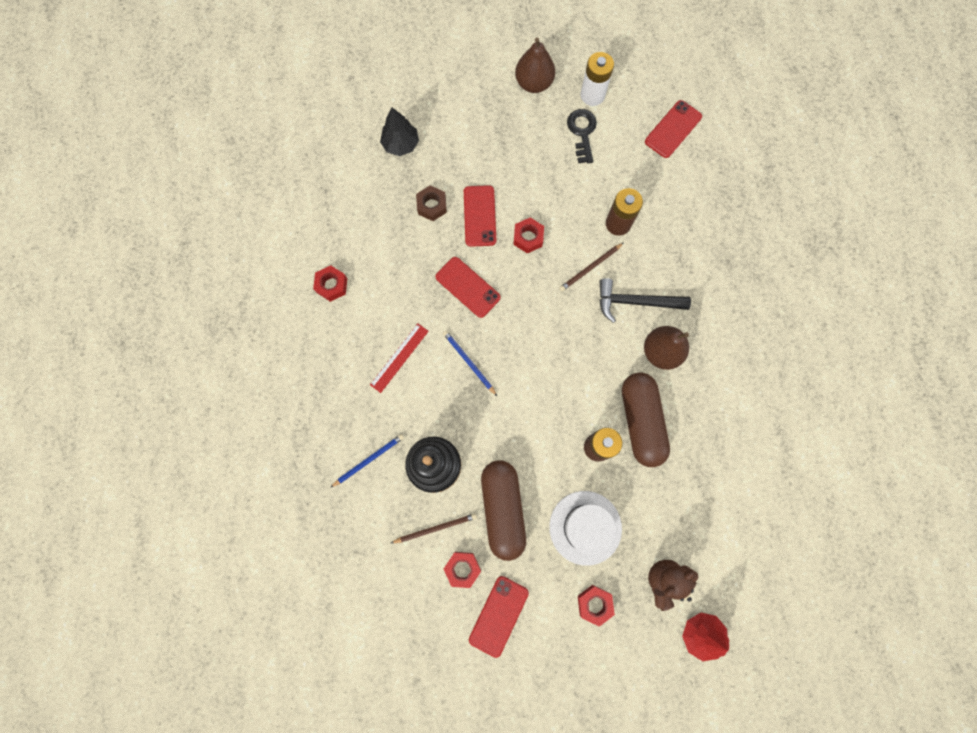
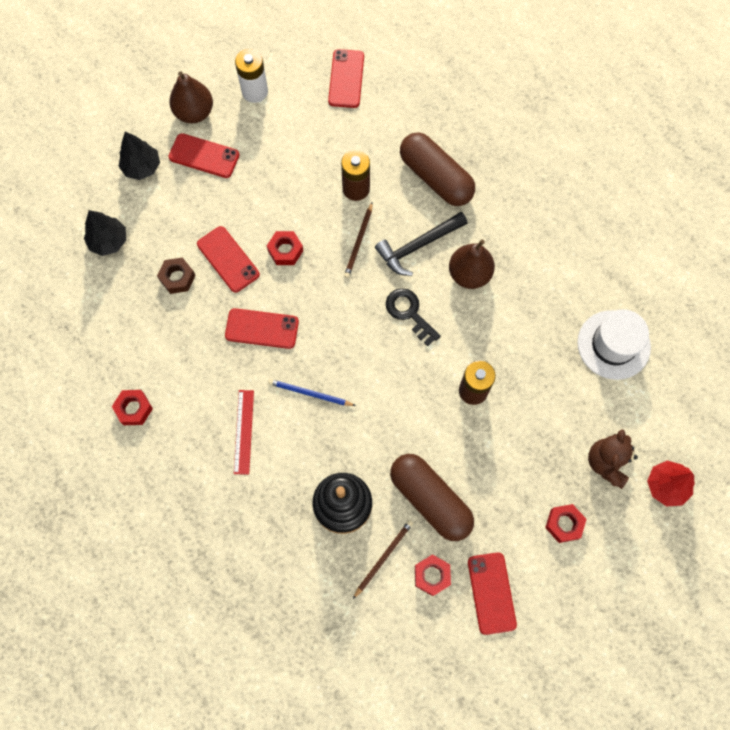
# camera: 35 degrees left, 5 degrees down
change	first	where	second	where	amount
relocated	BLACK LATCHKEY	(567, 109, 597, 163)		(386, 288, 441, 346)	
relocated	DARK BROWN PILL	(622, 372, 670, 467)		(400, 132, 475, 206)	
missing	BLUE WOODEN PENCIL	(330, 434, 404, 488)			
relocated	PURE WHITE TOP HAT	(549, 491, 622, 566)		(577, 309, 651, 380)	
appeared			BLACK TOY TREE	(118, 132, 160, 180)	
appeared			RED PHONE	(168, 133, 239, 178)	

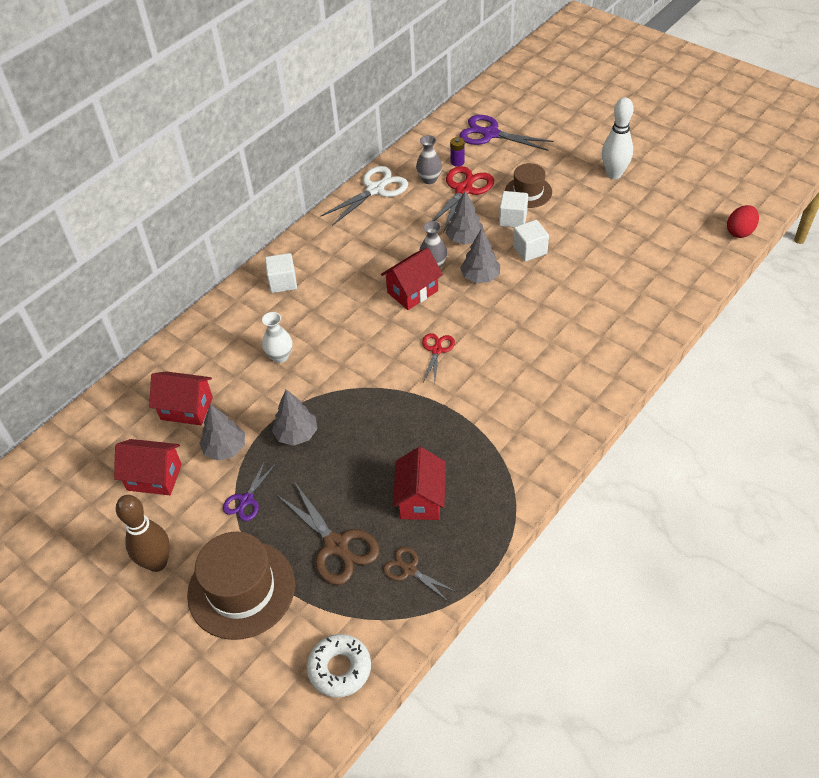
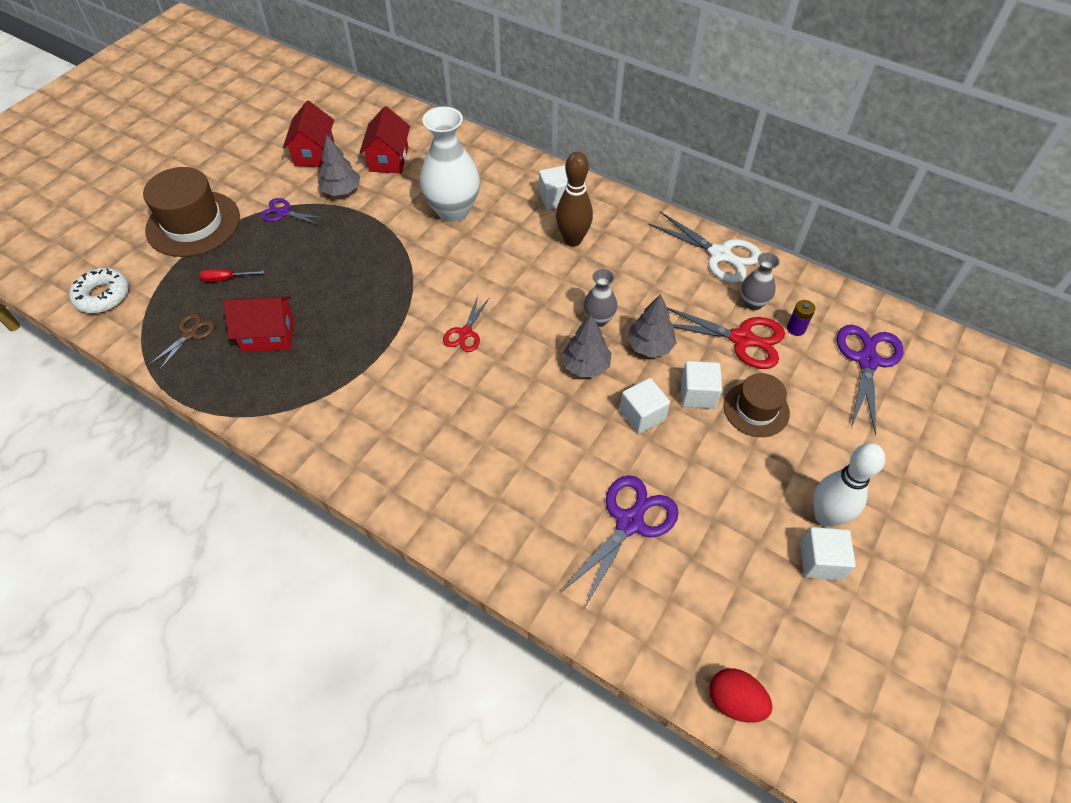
# camera: 80 degrees right, 5 degrees up
change	first	where	second	where	amount
missing	RED COTTAGE	(381, 248, 443, 310)			
size	PURE WHITE TALL VASE	(262, 312, 293, 363)		(420, 107, 480, 222)	x1.92
spun	RED PAIR OF SCISSORS	(422, 333, 455, 382)		(443, 296, 489, 352)	105 degrees clockwise
missing	GRAY TOY TREE	(272, 389, 318, 446)			
exchanged	DARK BROWN PAIR OF SCISSORS	(276, 483, 379, 585)	RED FLAT SCREWDRIVER	(200, 269, 264, 282)	
relocated	DARK BROWN BOWLING PIN	(116, 495, 170, 572)		(556, 151, 593, 246)	
appeared			VIOLET PAIR OF SCISSORS	(561, 475, 679, 608)	
appeared			PURE WHITE BLOCK	(800, 527, 856, 580)	

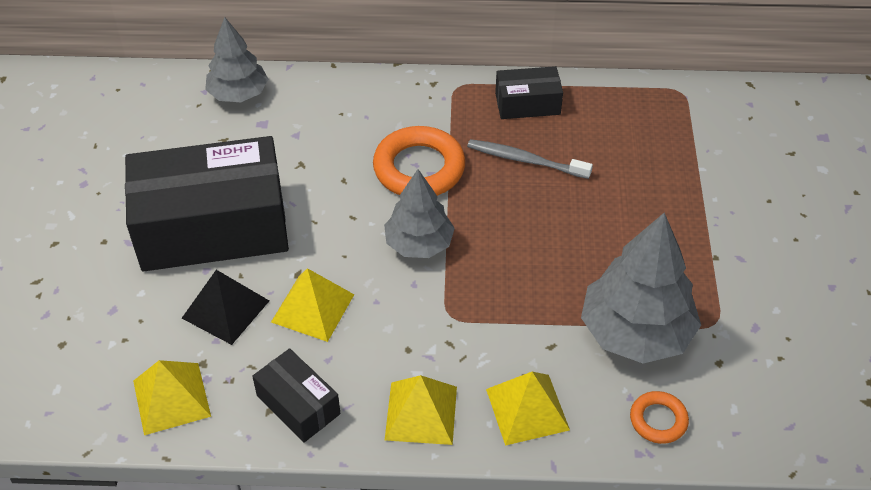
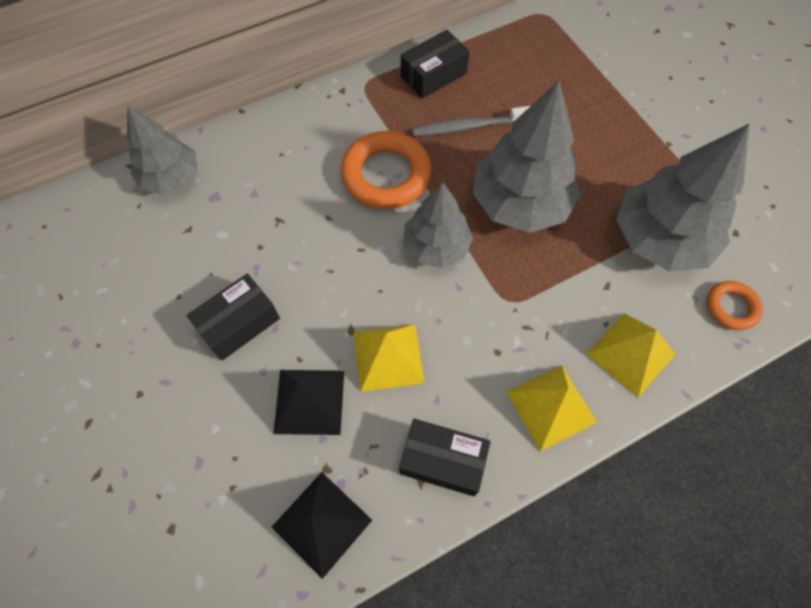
# camera: 30 degrees left, 15 degrees up
change	first	where	second	where	amount
size	BLACK BOX	(125, 136, 289, 271)		(186, 273, 280, 361)	x0.46
colour	YELLOW PYRAMID	(133, 360, 211, 435)	BLACK PYRAMID	(272, 472, 372, 579)	
appeared			GRAY TOY TREE	(472, 81, 581, 233)	

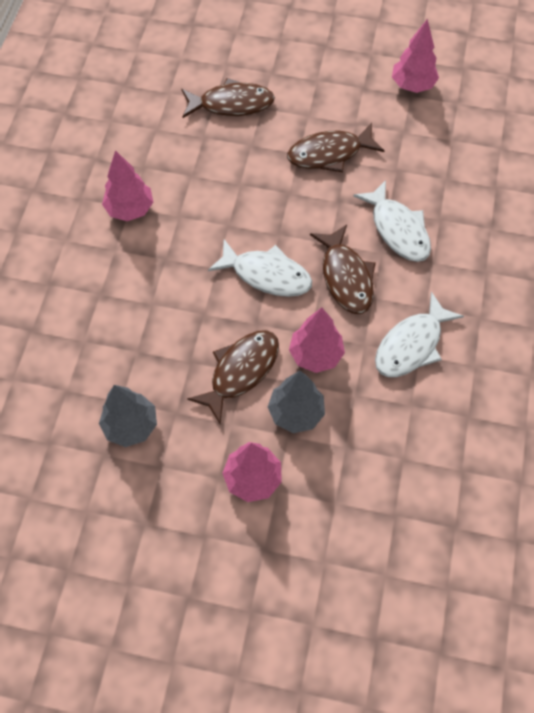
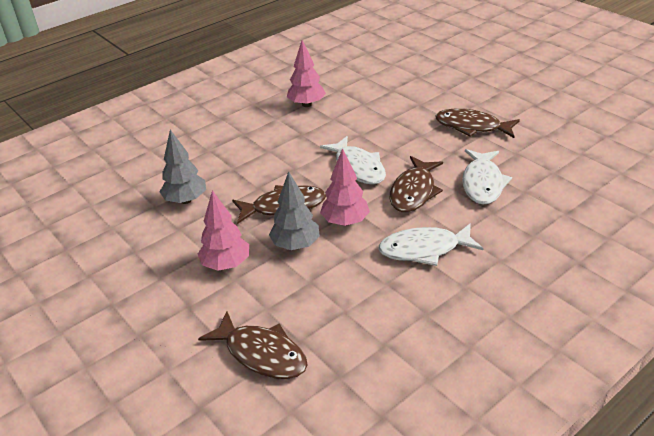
# camera: 40 degrees right, 25 degrees down
change	first	where	second	where	amount
missing	ROSY TOY TREE	(392, 19, 439, 93)			
relocated	DARK BROWN TOY FISH	(181, 78, 275, 118)		(198, 311, 307, 379)	

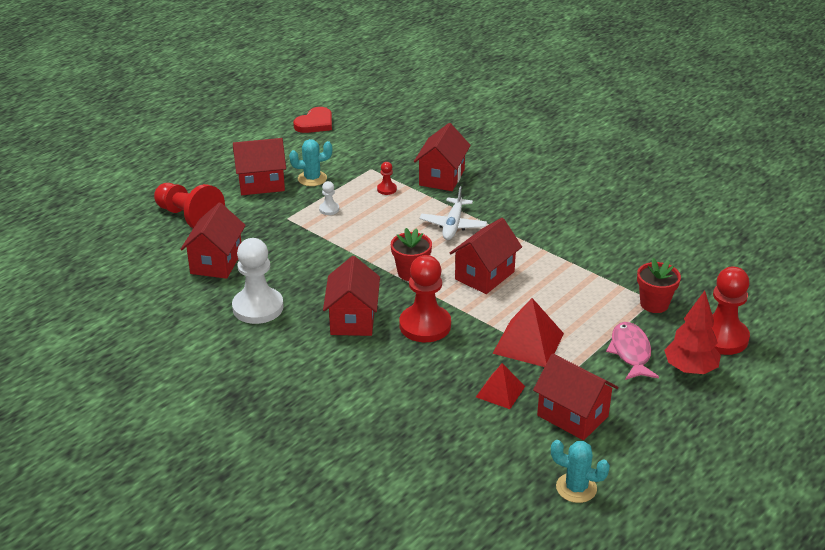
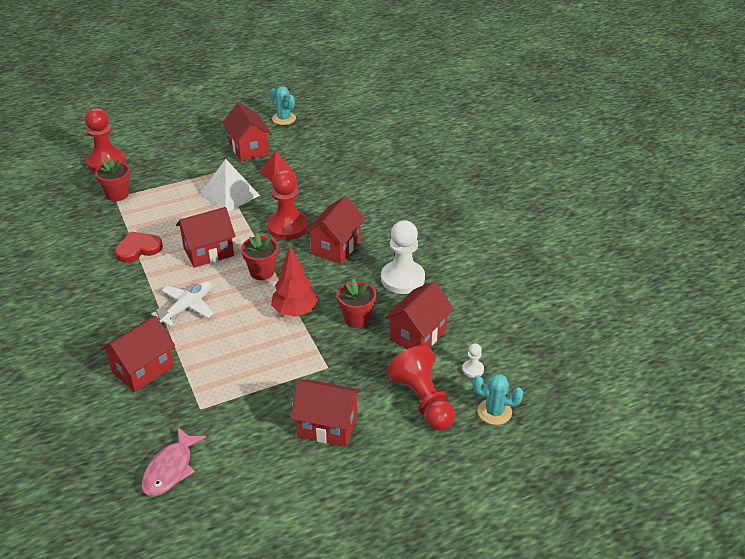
# camera: 155 degrees left, 5 degrees up
change	first	where	second	where	amount
relocated	RED HEART	(293, 107, 332, 133)		(115, 231, 163, 263)	
relocated	TEAL CACTUS	(289, 139, 332, 186)		(473, 374, 523, 425)	
missing	RED CHESS PAWN	(377, 162, 397, 195)			
relocated	PURE WHITE CHESS PAWN	(319, 181, 339, 215)		(462, 343, 484, 378)	
relocated	RED TOY TREE	(664, 291, 721, 374)		(271, 246, 318, 317)	
colour	RED PYRAMID	(492, 298, 564, 367)	PURE WHITE PYRAMID	(201, 159, 260, 212)	
relocated	ROSY TOY FISH	(606, 322, 659, 380)		(142, 428, 206, 496)	
appeared			RED POTTED PLANT	(337, 278, 376, 328)	

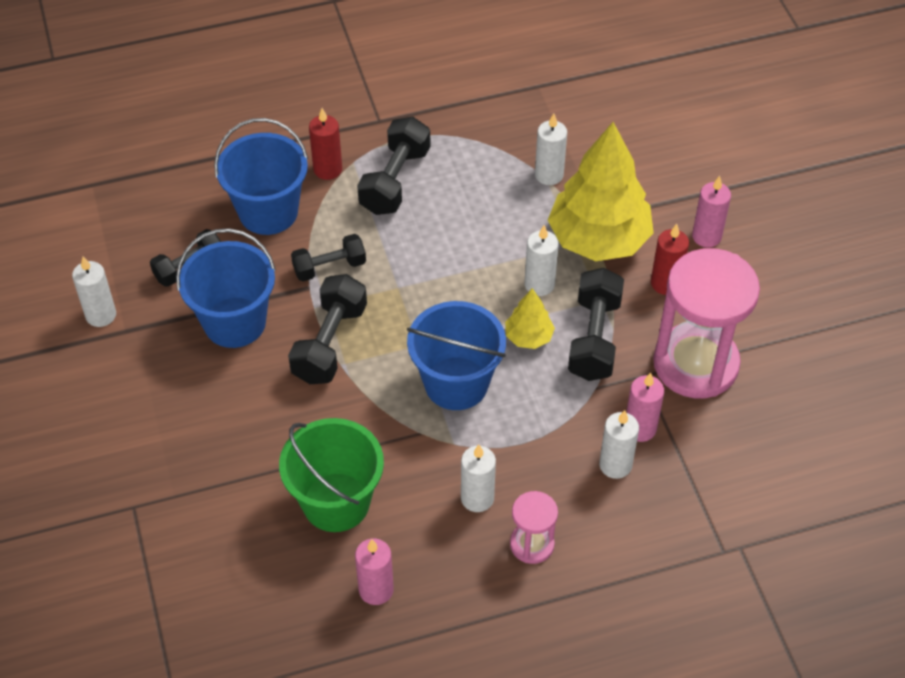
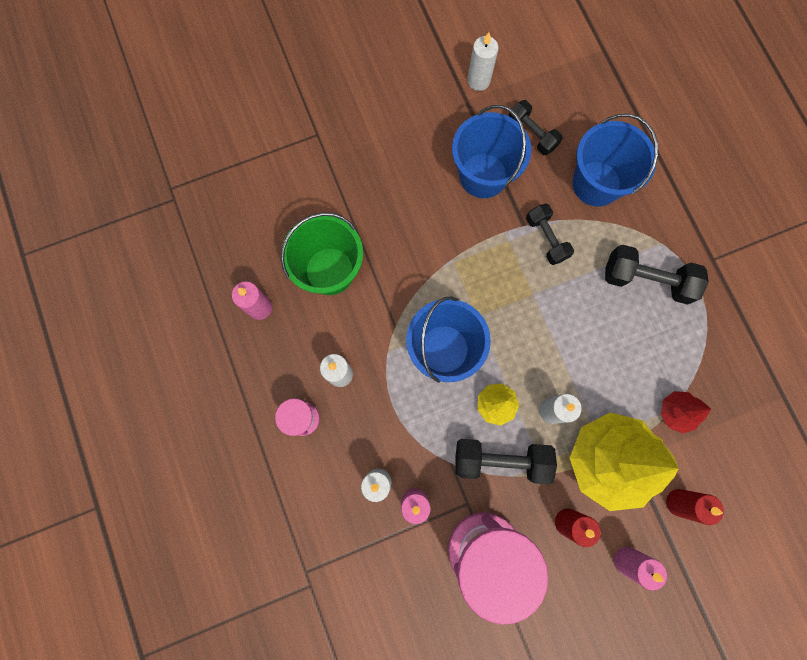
# camera: 85 degrees right, 25 degrees up
change	first	where	second	where	amount
relocated	RED CANDLE	(309, 108, 342, 180)		(666, 489, 724, 525)	
exchanged	PURE WHITE CANDLE	(535, 113, 567, 185)	RED TOY TREE	(661, 391, 711, 434)	
missing	BLACK HAND WEIGHT	(288, 274, 367, 384)			

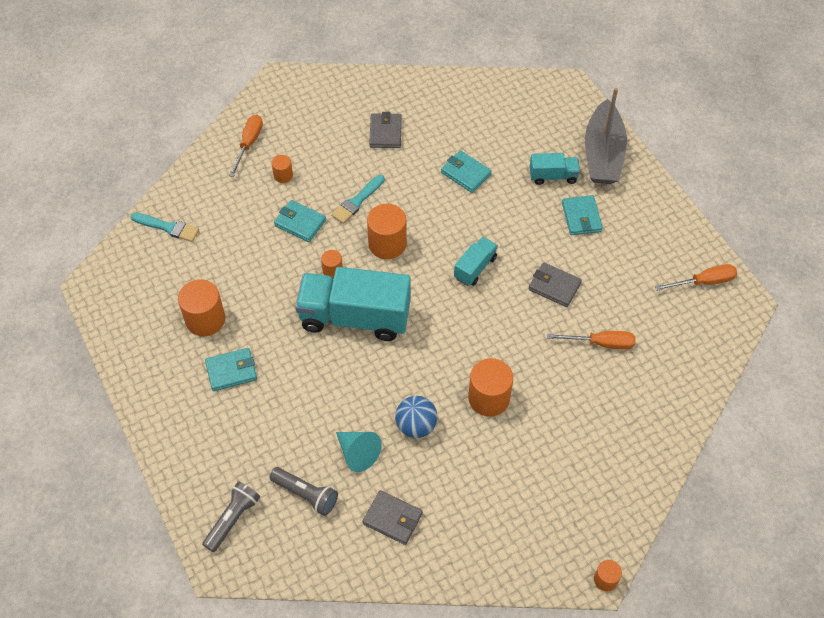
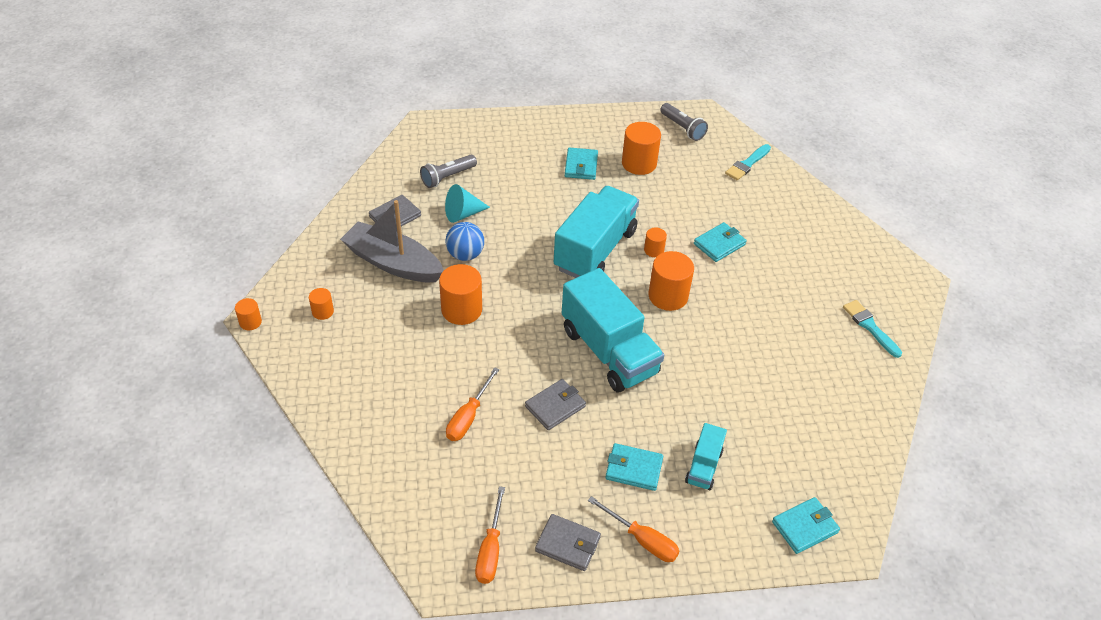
# camera: 110 degrees right, 10 degrees down
change	first	where	second	where	amount
relocated	GRAY TOY BOAT	(585, 88, 627, 184)		(340, 200, 444, 282)	
relocated	GRAY CARD WALLET	(369, 112, 402, 148)		(535, 514, 601, 571)	
relocated	ORANGE-COLOURED FLAT SCREWDRIVER	(229, 115, 263, 177)		(588, 496, 679, 562)	
relocated	TEAL CARD WALLET	(441, 150, 492, 193)		(772, 497, 840, 554)	
relocated	ORANGE-COLOURED CYLINDER	(272, 155, 293, 183)		(309, 288, 334, 320)	
relocated	TEAL PAINTBRUSH	(331, 175, 385, 224)		(843, 300, 902, 358)	
size	TEAL TOY TRUCK	(454, 237, 498, 286)		(562, 268, 664, 393)	x2.08
relocated	GRAY FLASHLIGHT	(202, 481, 260, 552)		(660, 103, 708, 141)	

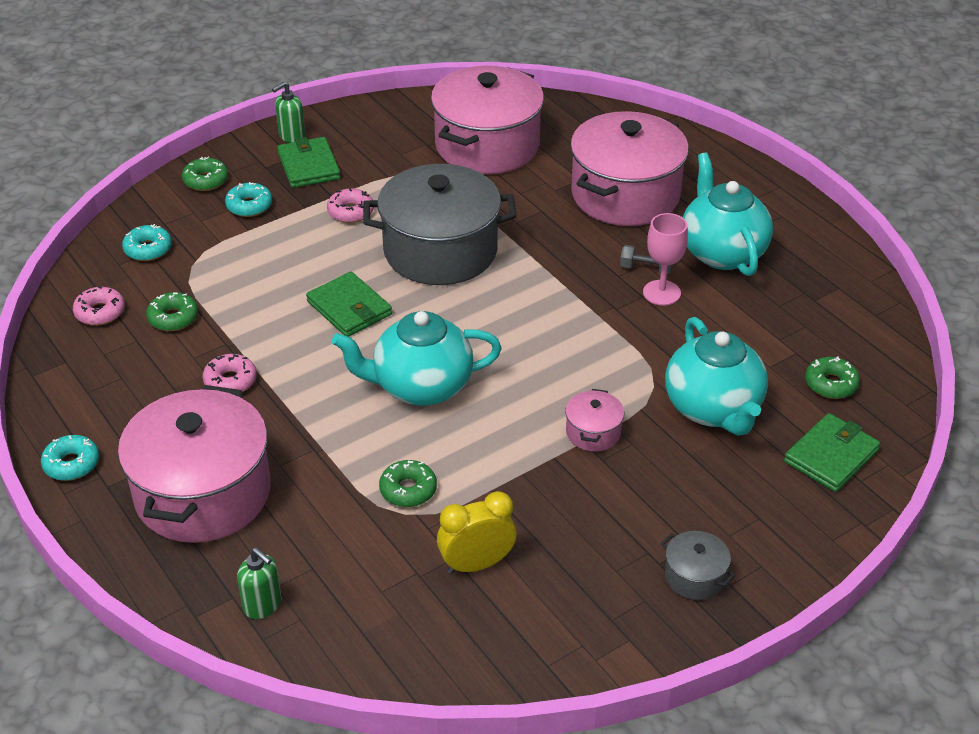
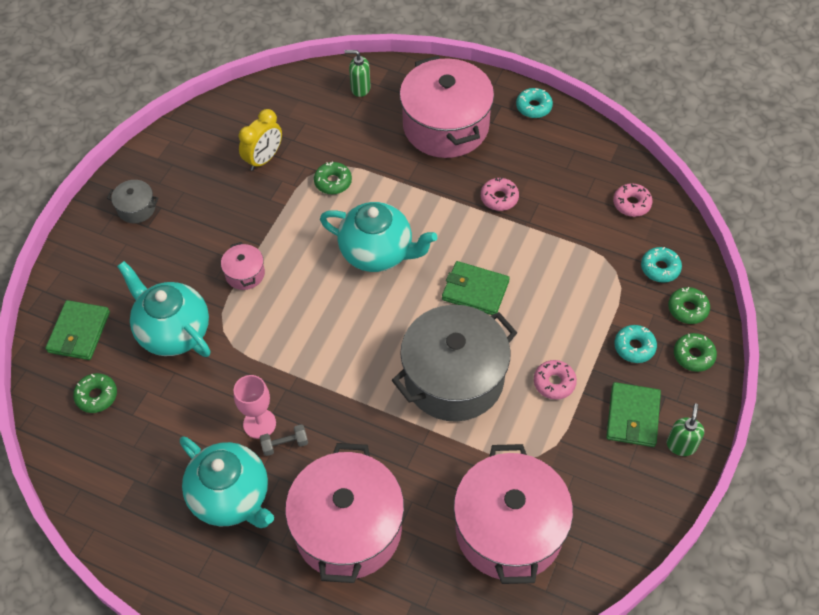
# camera: 150 degrees right, 15 degrees up
change	first	where	second	where	amount
spun	GREEN CARD WALLET	(277, 137, 341, 188)		(606, 382, 661, 447)	60 degrees clockwise
relocated	GREEN DONUT	(146, 292, 198, 331)		(668, 287, 710, 324)	
spun	TEAL CHINA TEAPOT	(332, 311, 502, 406)		(320, 202, 437, 272)	60 degrees clockwise

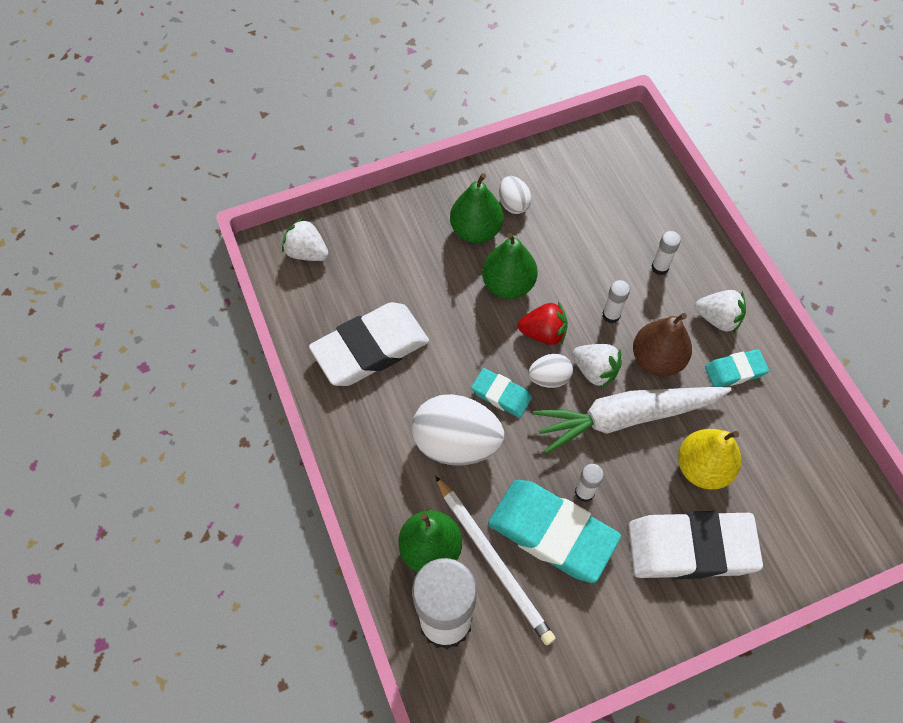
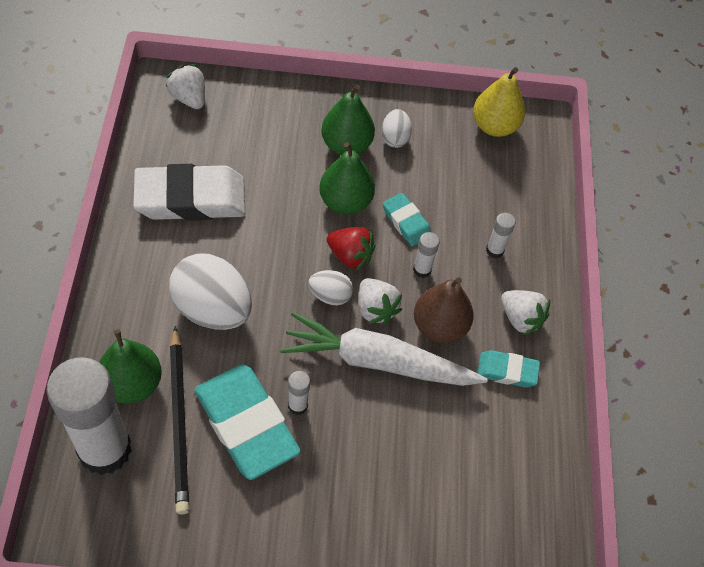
# camera: 20 degrees right, 5 degrees down
change	first	where	second	where	amount
relocated	TEAL GUM ERASER	(471, 368, 532, 418)		(383, 193, 431, 246)	
relocated	YELLOW TOY PEAR	(678, 429, 741, 489)		(473, 67, 525, 137)	
colour	PURE WHITE WOODEN PENCIL	(435, 476, 556, 645)	BLACK WOODEN PENCIL	(170, 326, 189, 515)	
missing	PURE WHITE GUM ERASER	(628, 511, 763, 579)			

